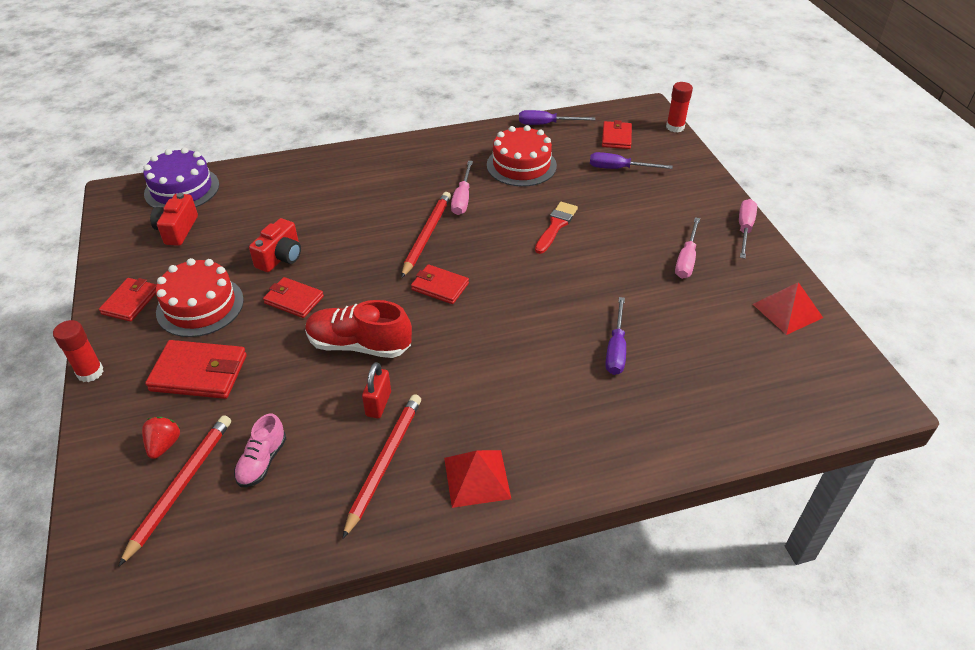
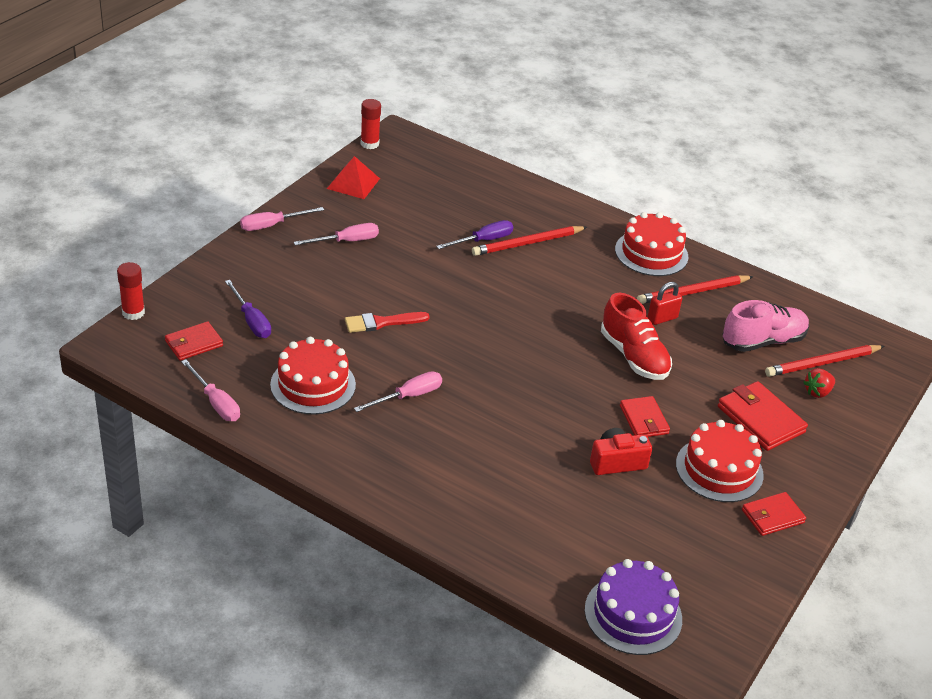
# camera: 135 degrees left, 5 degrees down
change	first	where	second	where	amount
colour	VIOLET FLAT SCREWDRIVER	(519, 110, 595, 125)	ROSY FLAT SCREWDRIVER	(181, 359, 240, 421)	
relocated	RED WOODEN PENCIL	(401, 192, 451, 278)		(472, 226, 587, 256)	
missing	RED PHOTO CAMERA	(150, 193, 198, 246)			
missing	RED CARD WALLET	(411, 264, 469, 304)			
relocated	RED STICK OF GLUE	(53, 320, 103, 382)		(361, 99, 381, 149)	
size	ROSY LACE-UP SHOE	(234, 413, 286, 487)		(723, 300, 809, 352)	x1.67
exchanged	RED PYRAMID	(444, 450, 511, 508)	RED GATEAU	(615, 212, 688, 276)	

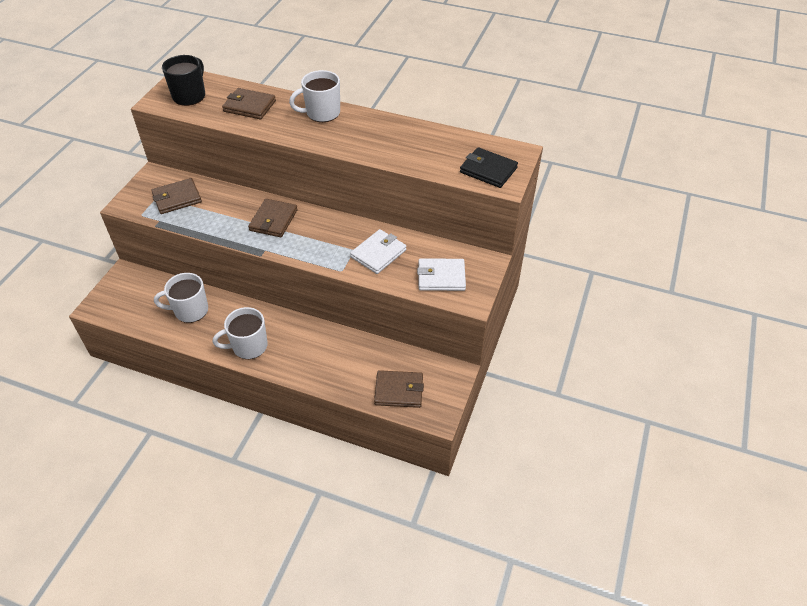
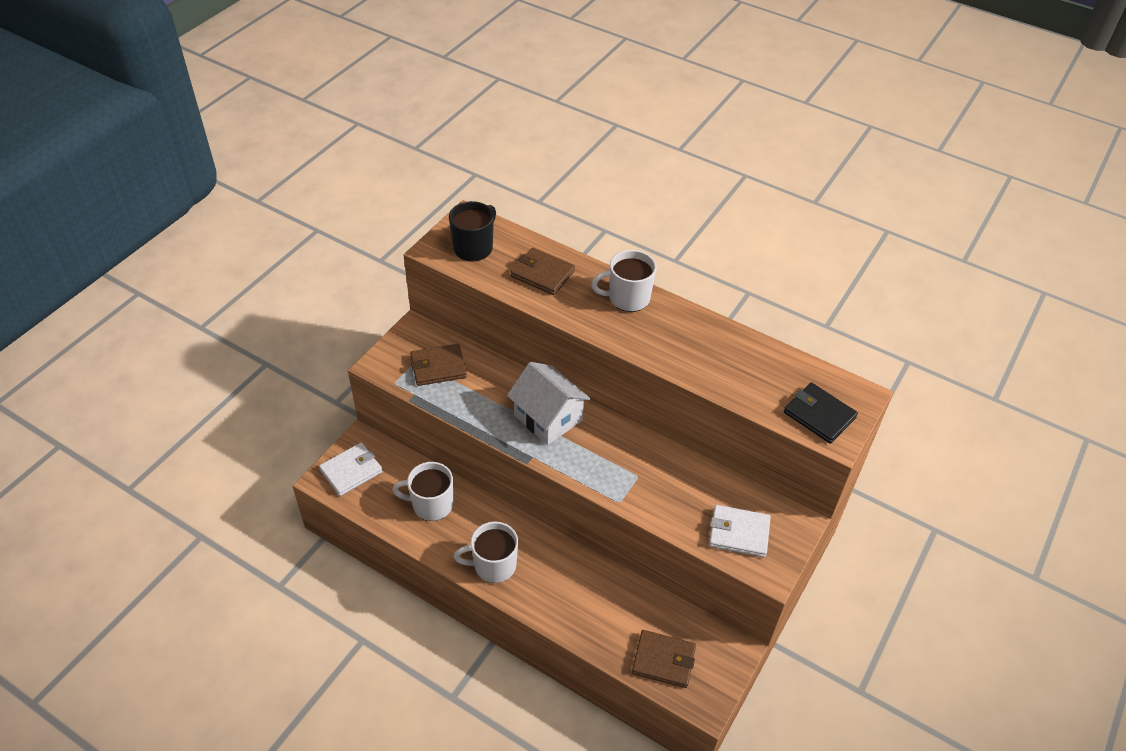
# camera: 10 degrees right, 0 degrees up
change	first	where	second	where	amount
exchanged	DARK BROWN CARD WALLET	(248, 199, 298, 237)	PURE WHITE COTTAGE	(507, 362, 591, 445)	
relocated	PURE WHITE CARD WALLET	(350, 229, 407, 274)		(319, 442, 383, 496)	

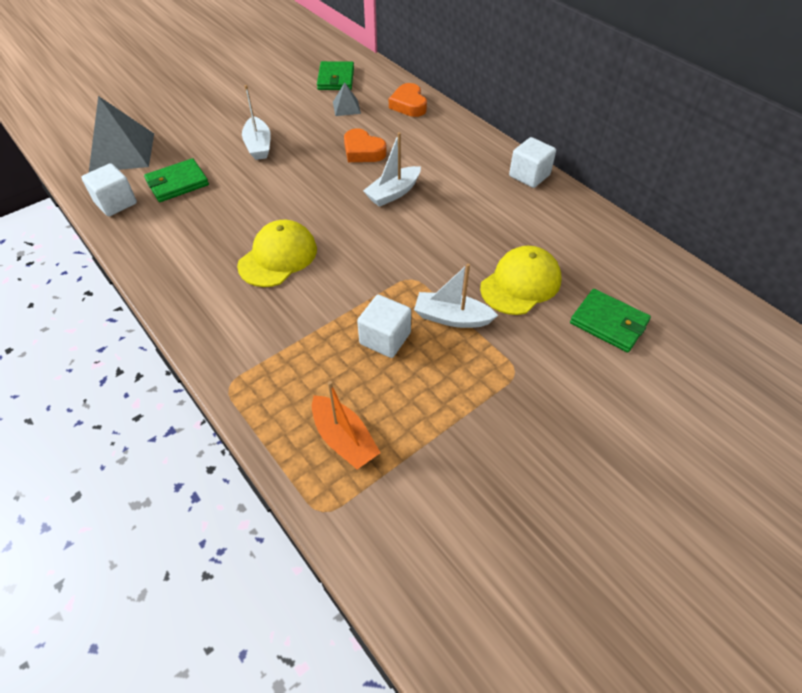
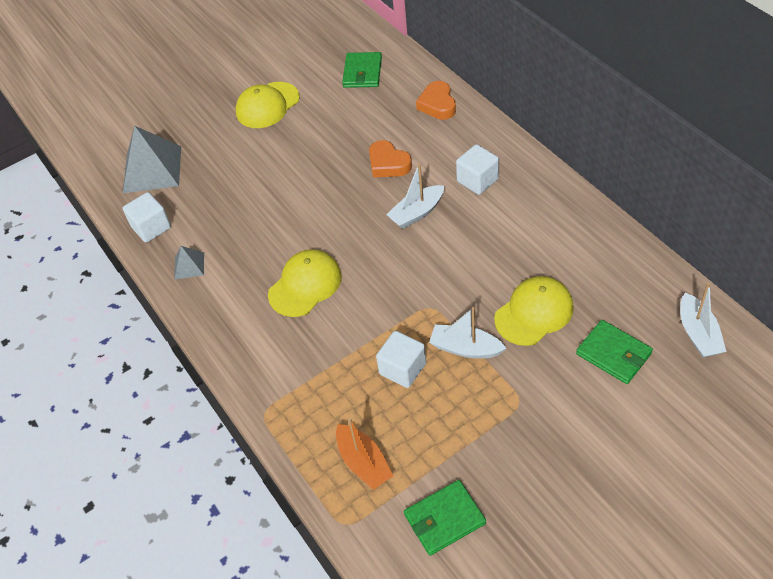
# camera: 10 degrees right, 0 degrees up
change	first	where	second	where	amount
relocated	GRAY PYRAMID	(333, 82, 361, 116)		(174, 246, 204, 280)	
relocated	PURE WHITE TOY BOAT	(242, 85, 271, 160)		(680, 282, 727, 358)	
relocated	PURE WHITE BLOCK	(509, 137, 556, 188)		(456, 144, 499, 195)	
relocated	GREEN CARD WALLET	(144, 158, 209, 202)		(404, 480, 486, 556)	
appeared			YELLOW CAP	(235, 82, 300, 128)	

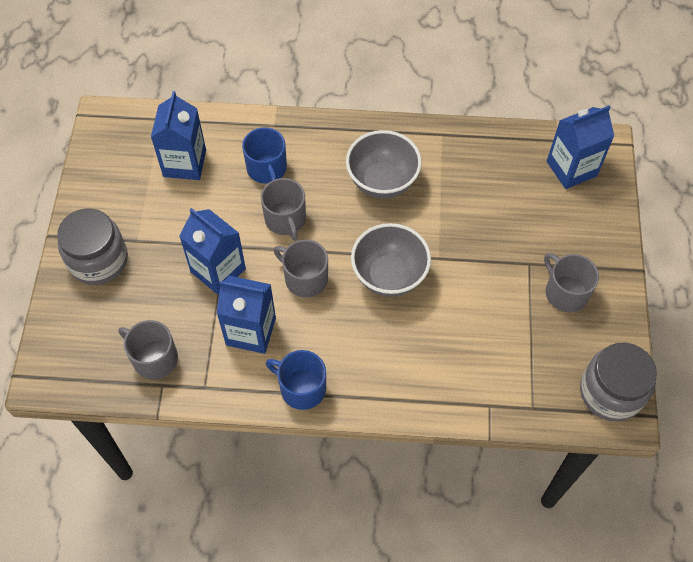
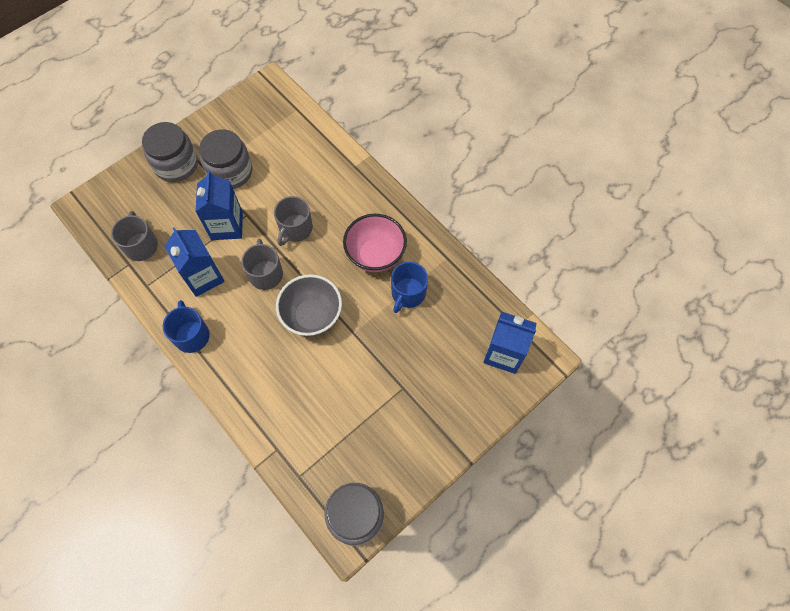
# camera: 45 degrees right, 5 degrees up
change	first	where	second	where	amount
missing	BLUE JUICE CARTON	(151, 91, 206, 180)			
relocated	BLUE TEA MUG	(242, 128, 287, 184)		(391, 262, 428, 313)	
colour	GRAY DEEP DISH	(346, 130, 422, 199)	ROSY DEEP DISH	(343, 214, 407, 272)	
missing	GRAY TEA MUG	(544, 253, 599, 312)			
appeared			GRAY JAR	(199, 129, 252, 189)	

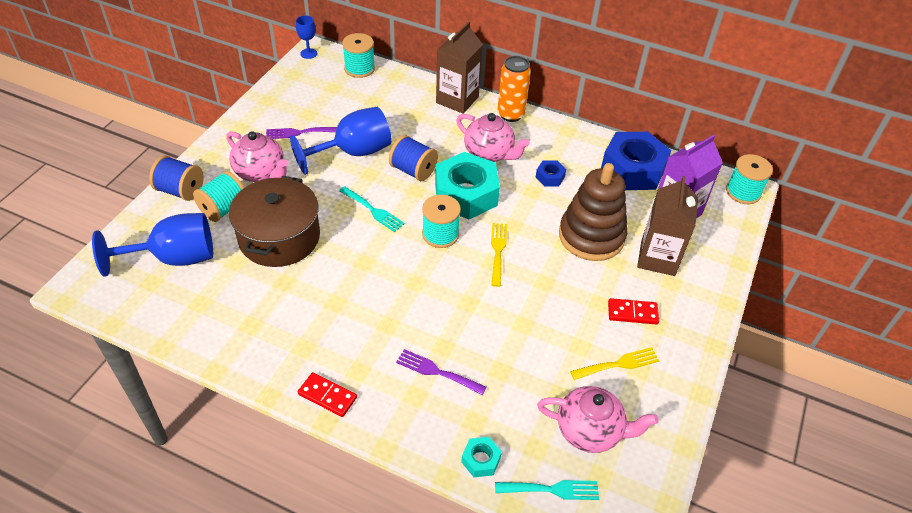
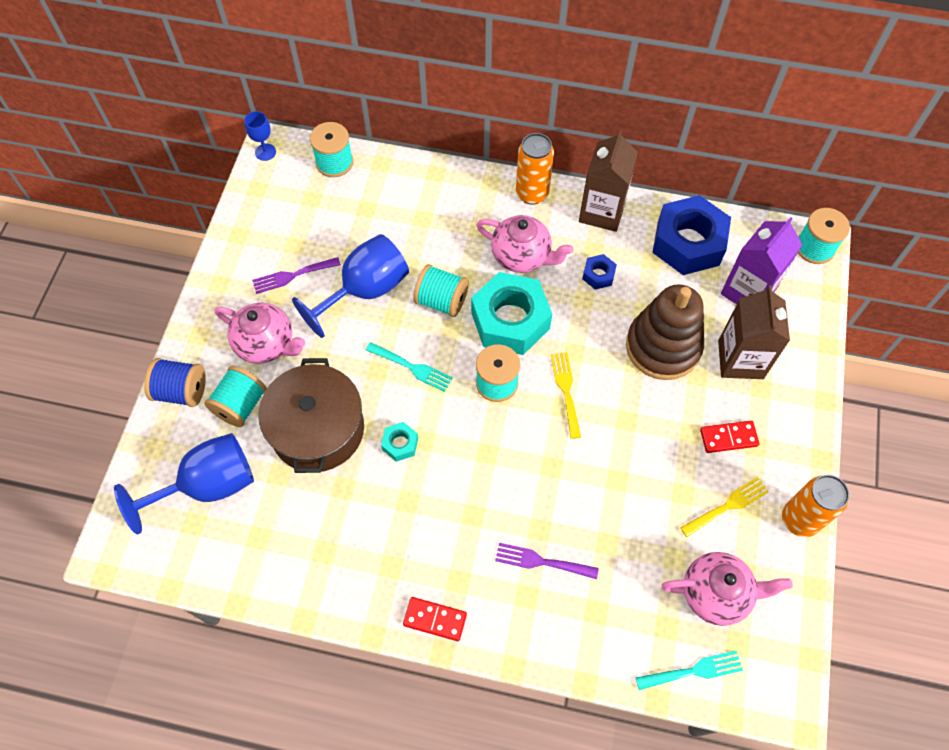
# camera: 10 degrees left, 15 degrees up
change	first	where	second	where	amount
relocated	DARK BROWN JUICE CARTON	(436, 22, 483, 114)		(579, 130, 638, 232)	
colour	BLUE SPOOL	(389, 135, 438, 181)	TEAL SPOOL	(413, 264, 469, 317)	
relocated	TEAL NUT	(461, 437, 502, 477)		(381, 422, 418, 462)	
appeared			ORANGE-COLOURED CAN	(782, 475, 849, 537)	

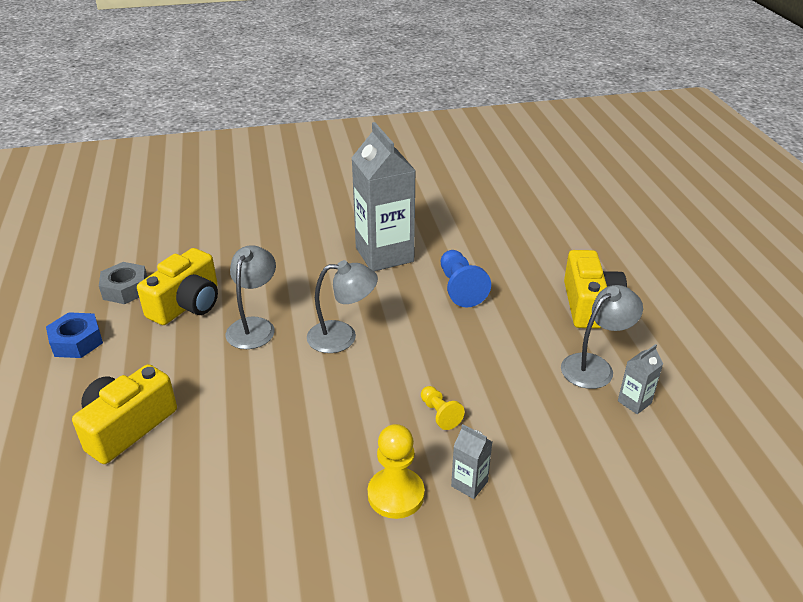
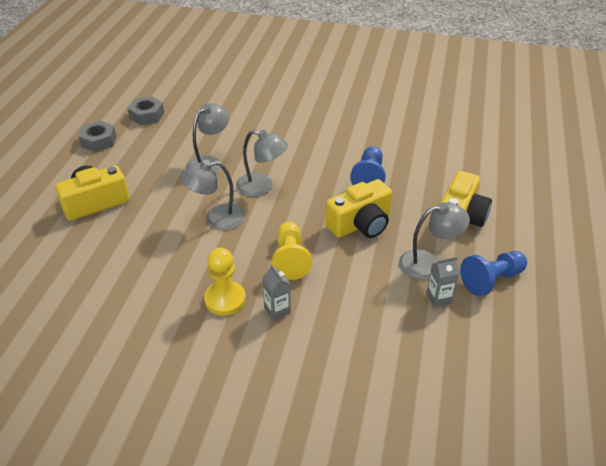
# camera: 25 degrees right, 5 degrees up
change	first	where	second	where	amount
missing	GRAY JUICE CARTON	(352, 122, 416, 271)			
relocated	YELLOW PHOTO CAMERA	(137, 248, 218, 325)		(325, 179, 392, 238)	
colour	BLUE NUT	(46, 312, 103, 358)	GRAY NUT	(78, 121, 116, 152)	
size	YELLOW CHESS PAWN	(421, 386, 465, 430)		(272, 222, 312, 280)	x1.68
appeared			GRAY DESK LAMP	(181, 160, 245, 230)	
appeared			BLUE CHESS PAWN	(460, 251, 527, 296)	

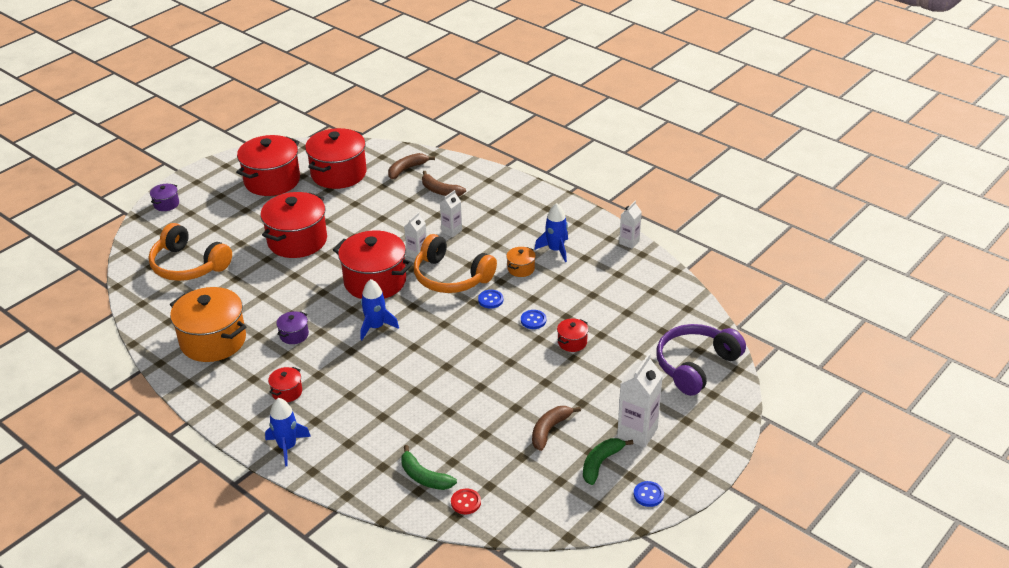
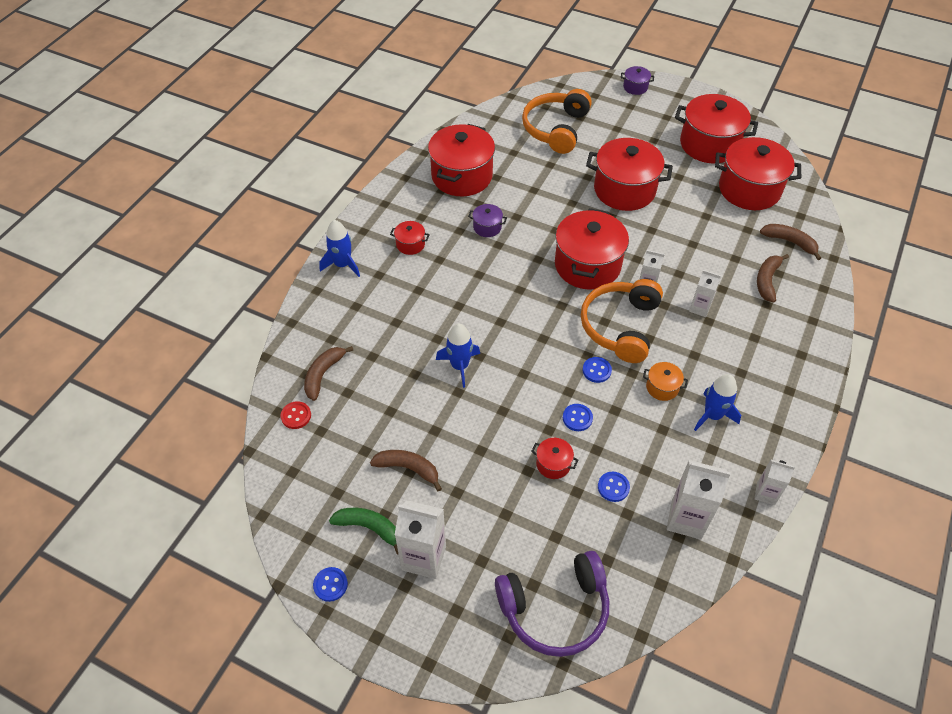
# camera: 75 degrees right, 15 degrees up
change	first	where	second	where	amount
relocated	BLUE SPACESHIP	(361, 279, 399, 340)		(436, 324, 480, 388)	
colour	ORANGE-COLOURED POT	(170, 287, 246, 362)	RED POT	(428, 124, 495, 196)	
spun	VIOLET HEADPHONES	(657, 324, 746, 396)		(495, 551, 609, 657)	135 degrees clockwise
colour	GREEN BANANA FRUIT	(401, 445, 457, 490)	DARK BROWN BANANA FRUIT	(304, 346, 353, 401)	
appeared			PURE WHITE JUICE CARTON	(667, 460, 731, 539)	
appeared			BLUE SEWING BUTTON	(598, 472, 630, 502)	

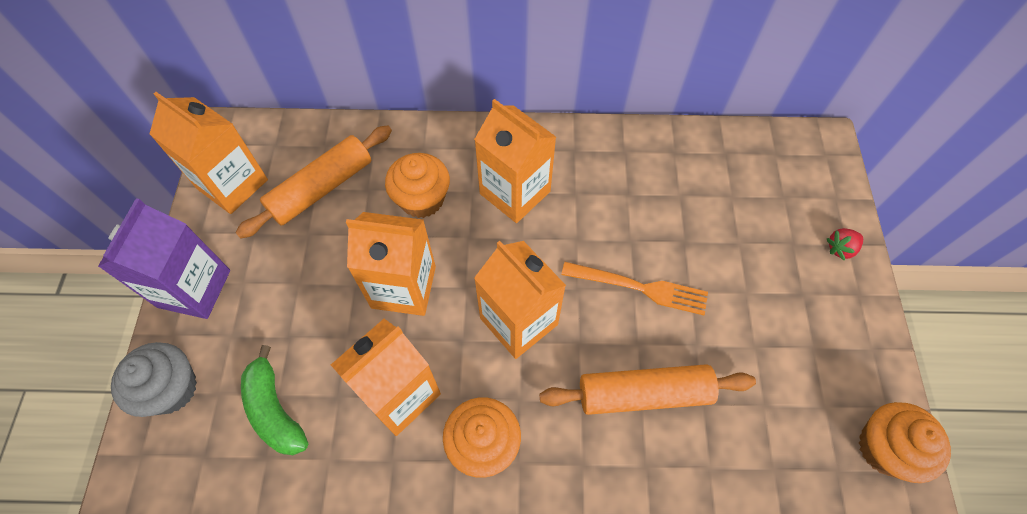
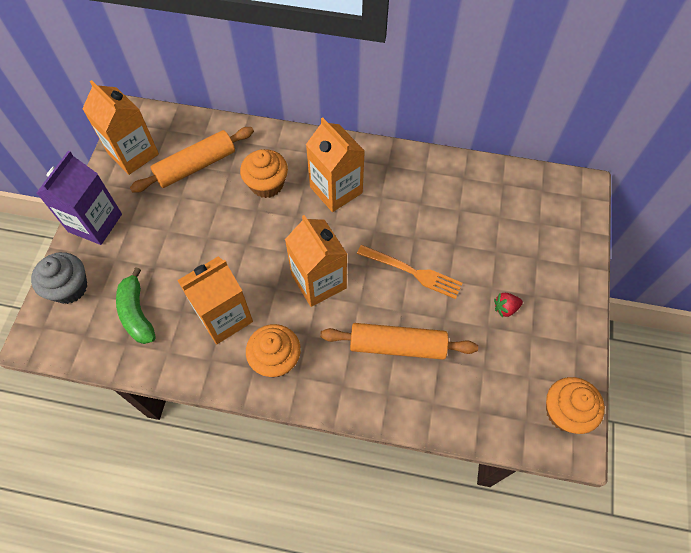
# camera: 10 degrees right, 0 degrees up
change	first	where	second	where	amount
missing	ORANGE-COLOURED JUICE CARTON	(346, 212, 436, 316)			
relocated	RED TOY STRAWBERRY	(827, 228, 863, 260)		(494, 293, 523, 318)	

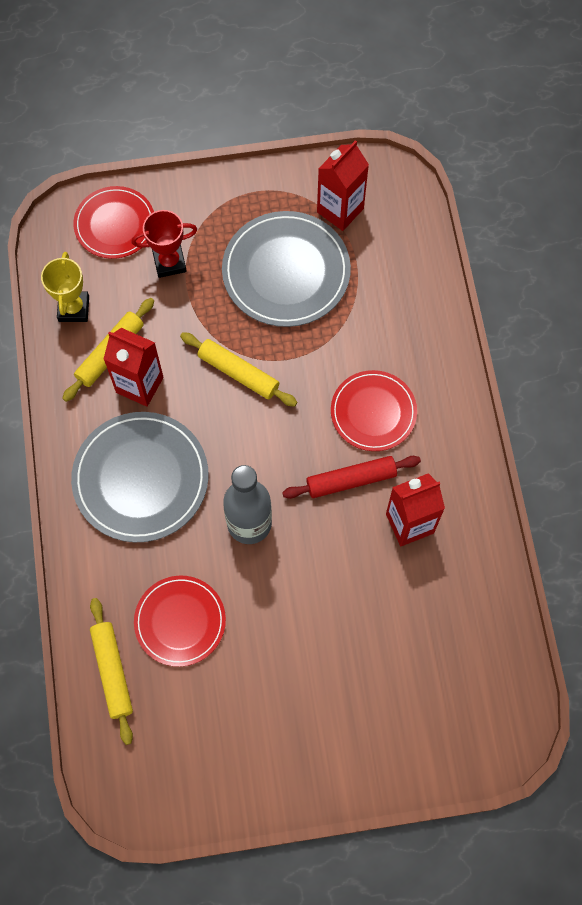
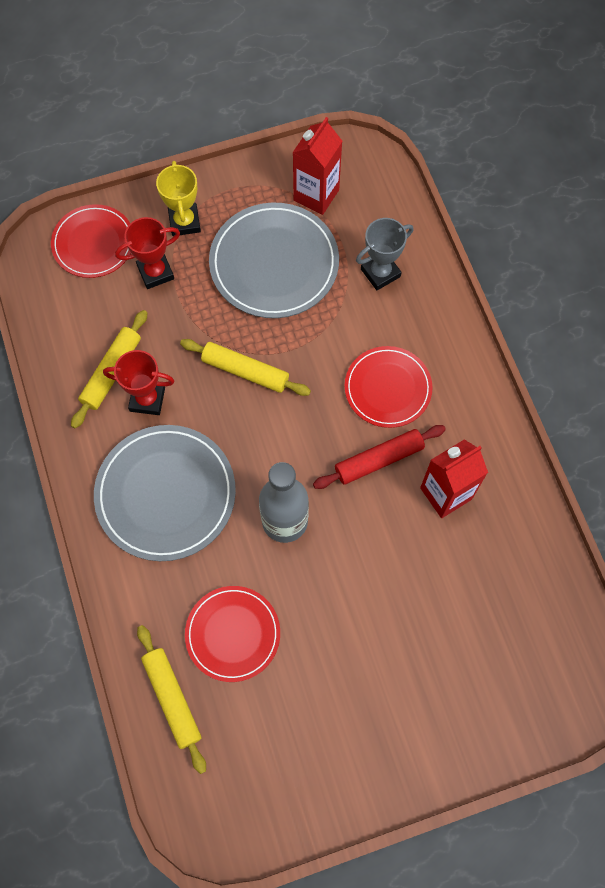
# camera: 10 degrees left, 0 degrees up
change	first	where	second	where	amount
relocated	YELLOW AWARD CUP	(41, 252, 89, 322)		(156, 161, 201, 236)	
exchanged	RED JUICE CARTON	(104, 328, 164, 407)	RED AWARD CUP	(103, 350, 174, 415)	
appeared			GRAY AWARD CUP	(356, 218, 414, 290)	

